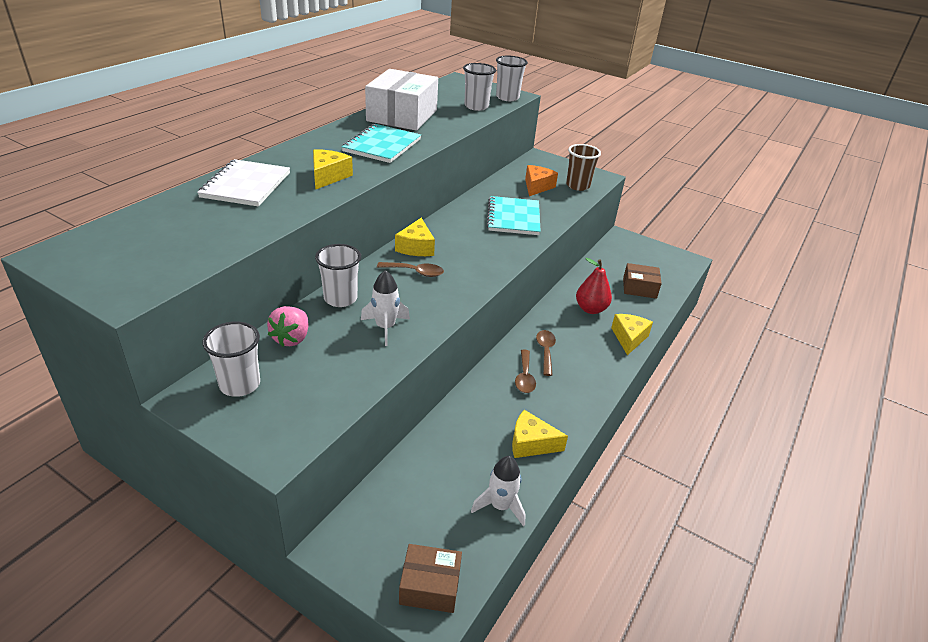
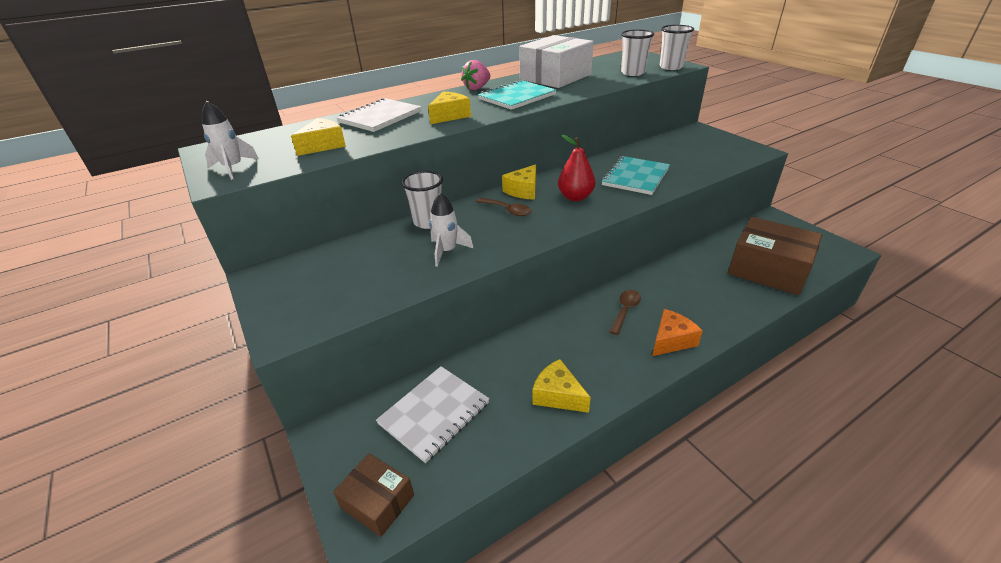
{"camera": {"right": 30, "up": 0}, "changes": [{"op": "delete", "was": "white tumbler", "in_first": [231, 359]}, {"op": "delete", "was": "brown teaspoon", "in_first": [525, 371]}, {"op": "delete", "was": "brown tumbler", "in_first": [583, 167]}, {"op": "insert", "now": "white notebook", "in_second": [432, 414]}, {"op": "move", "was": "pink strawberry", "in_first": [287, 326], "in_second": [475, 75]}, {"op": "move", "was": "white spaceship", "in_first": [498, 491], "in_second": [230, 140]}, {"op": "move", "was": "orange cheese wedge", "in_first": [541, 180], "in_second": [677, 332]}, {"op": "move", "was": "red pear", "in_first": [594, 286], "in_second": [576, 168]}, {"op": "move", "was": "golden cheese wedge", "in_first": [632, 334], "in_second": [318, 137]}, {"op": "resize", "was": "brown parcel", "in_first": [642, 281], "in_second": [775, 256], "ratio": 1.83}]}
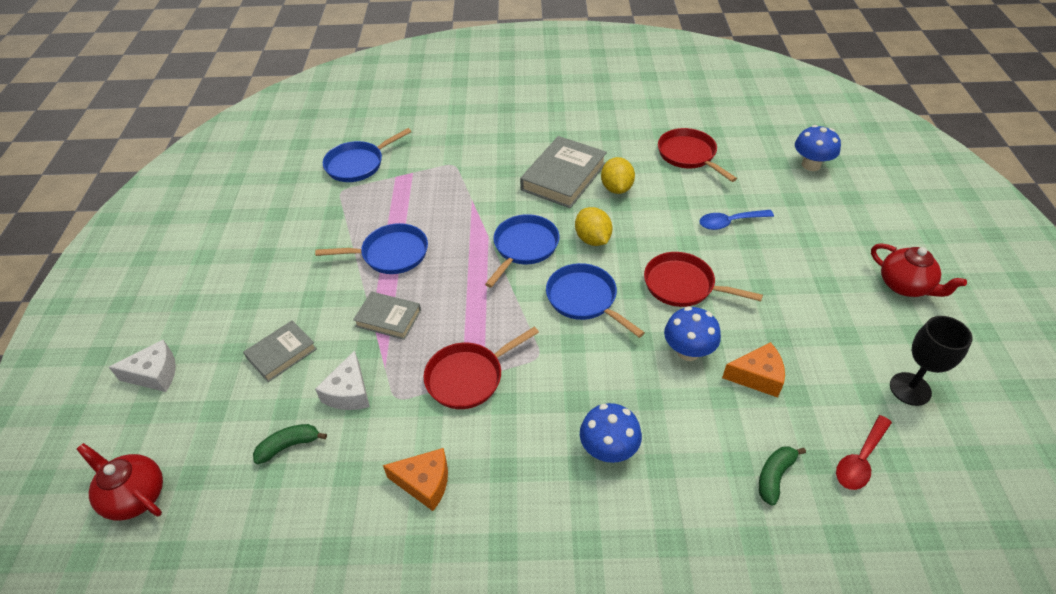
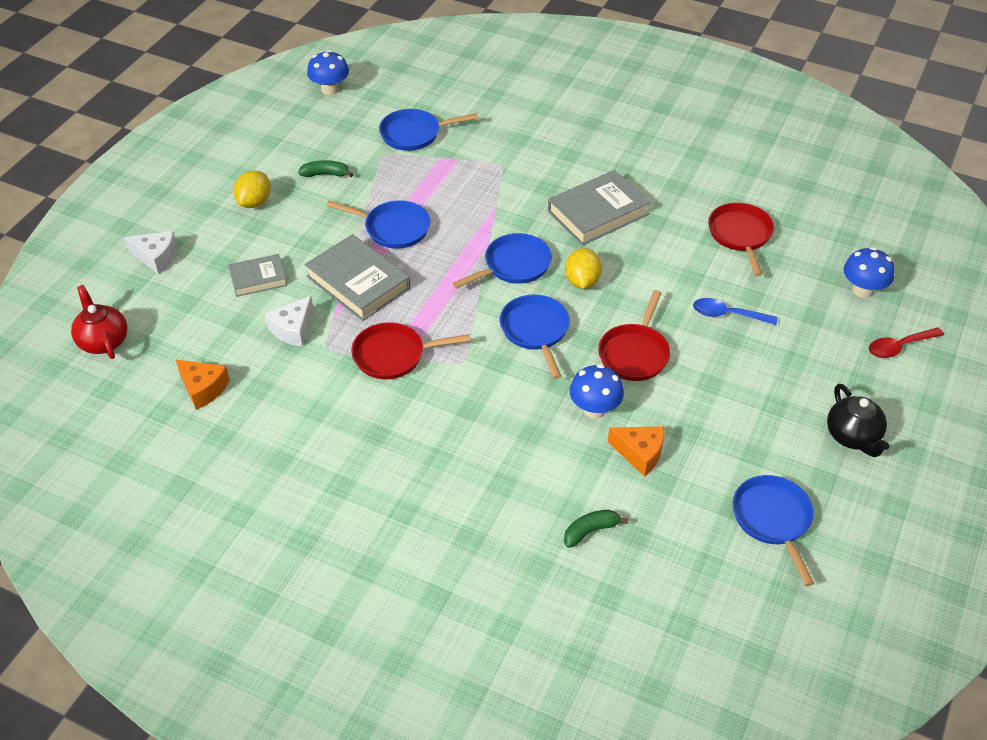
{"camera": {"right": 25, "up": 0}, "changes": [{"op": "move", "was": "emerald toy banana", "in_first": [290, 444], "in_second": [325, 168]}, {"op": "move", "was": "orange cheese wedge", "in_first": [415, 479], "in_second": [202, 384]}, {"op": "move", "was": "royal blue fungus", "in_first": [611, 433], "in_second": [328, 72]}, {"op": "move", "was": "golden toy lemon", "in_first": [618, 175], "in_second": [252, 189]}, {"op": "move", "was": "red teaspoon", "in_first": [864, 452], "in_second": [906, 343]}, {"op": "replace", "was": "ebony chalice", "now": "royal blue pan", "in_first": [931, 361], "in_second": [773, 530]}, {"op": "recolor", "was": "red tea pot", "now": "ebony tea pot", "in_first": [919, 270], "in_second": [858, 420]}, {"op": "rotate", "was": "red pan", "in_first": [703, 279], "in_second": [634, 335], "clockwise": -120}, {"op": "resize", "was": "grey hardcover", "in_first": [387, 315], "in_second": [357, 277], "ratio": 1.69}]}
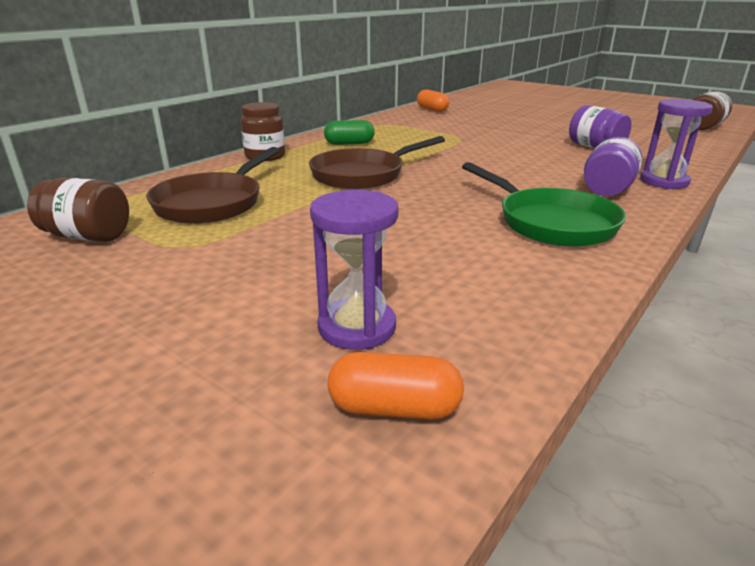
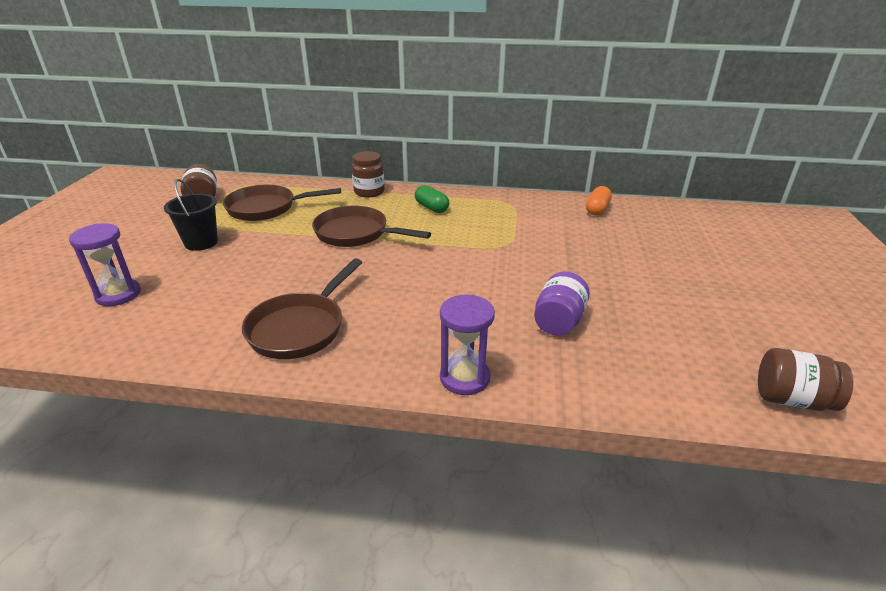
{"camera": {"right": 60, "up": 5}, "changes": [{"op": "delete", "was": "orange capsule", "in_first": [396, 386]}, {"op": "delete", "was": "purple jam jar", "in_first": [613, 166]}, {"op": "insert", "now": "ebony pail", "in_second": [191, 215]}, {"op": "recolor", "was": "emerald pan", "now": "brown pan", "in_first": [544, 204], "in_second": [302, 308]}]}
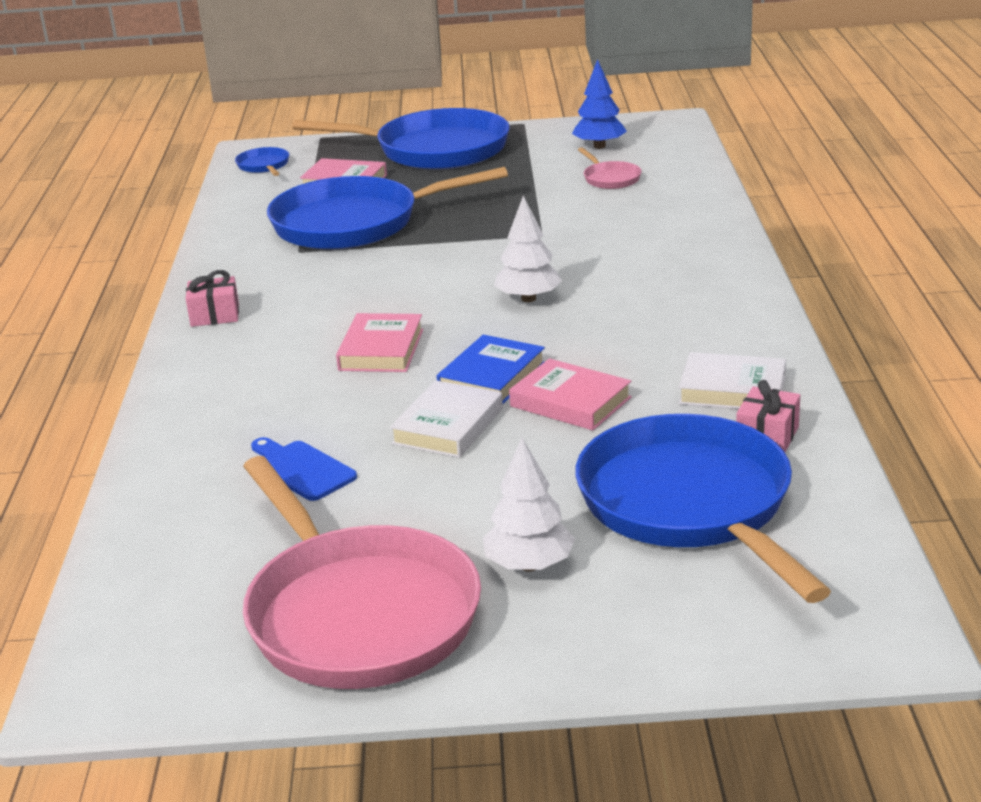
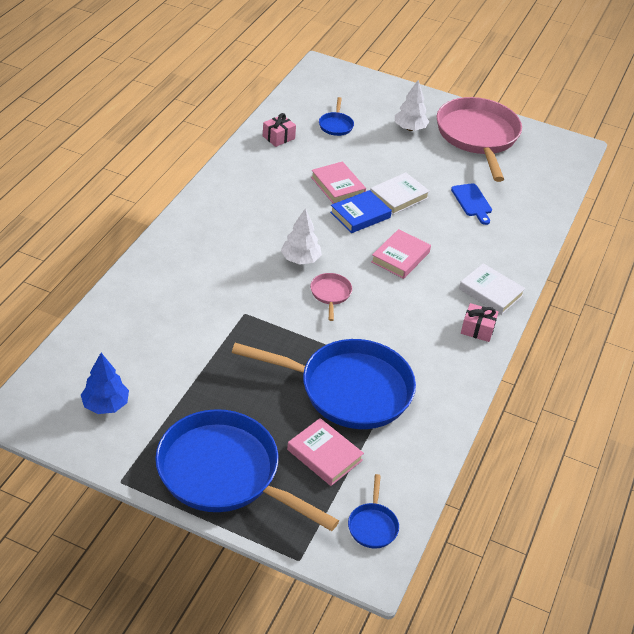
{"camera": {"right": -160, "up": 15}, "changes": [{"op": "move", "was": "pink pan", "in_first": [610, 168], "in_second": [331, 297]}, {"op": "move", "was": "white hardcover", "in_first": [732, 380], "in_second": [492, 289]}, {"op": "resize", "was": "royal blue pan", "in_first": [703, 508], "in_second": [336, 116], "ratio": 0.41}]}
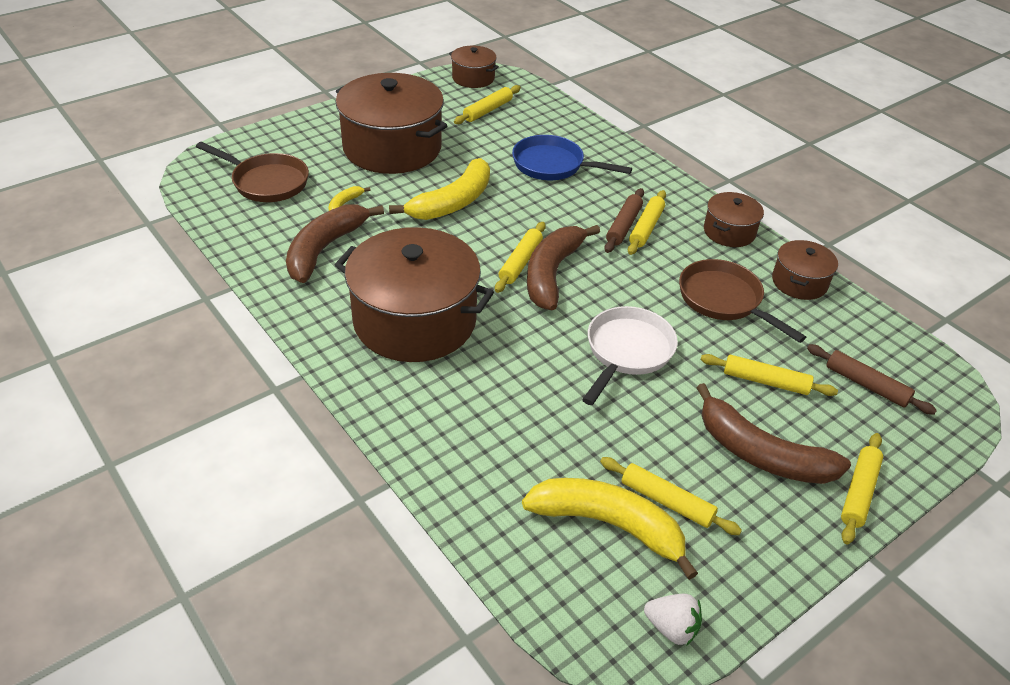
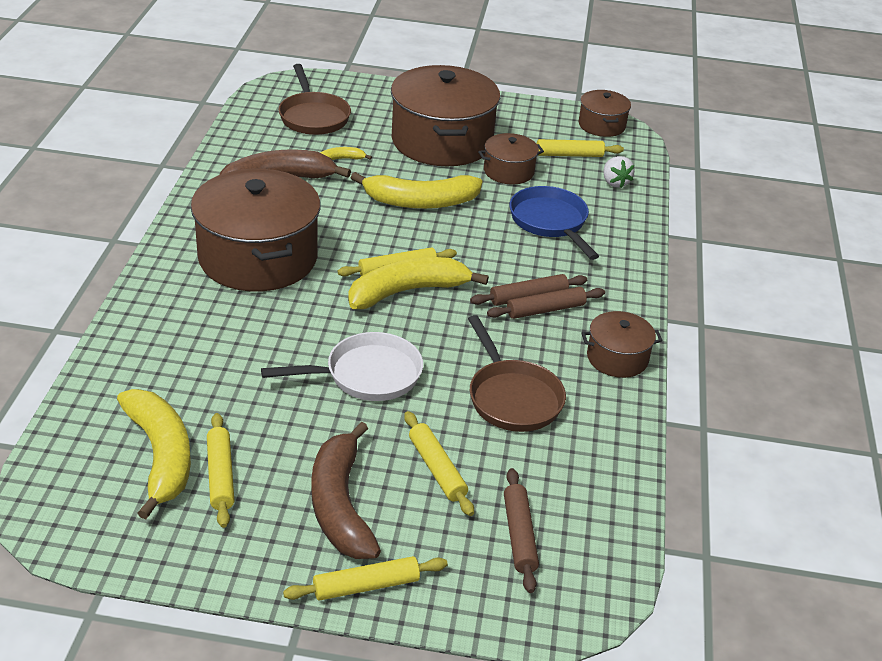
{"camera": {"right": 45, "up": -5}, "changes": [{"op": "move", "was": "white strawberry", "in_first": [673, 619], "in_second": [618, 172]}, {"op": "move", "was": "brown pot", "in_first": [805, 270], "in_second": [511, 159]}, {"op": "recolor", "was": "brown toy banana", "now": "golden toy banana", "in_first": [563, 267], "in_second": [418, 283]}, {"op": "recolor", "was": "golden pastry roller", "now": "brown pastry roller", "in_first": [647, 222], "in_second": [546, 303]}, {"op": "rotate", "was": "brown pan", "in_first": [742, 301], "in_second": [517, 373], "clockwise": 150}]}
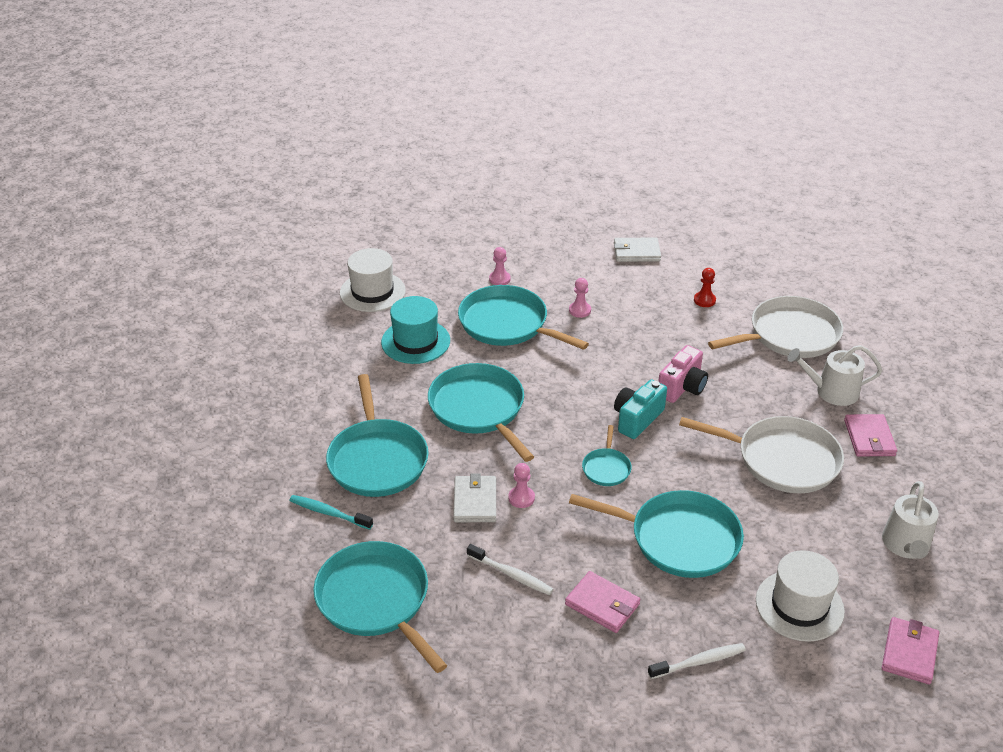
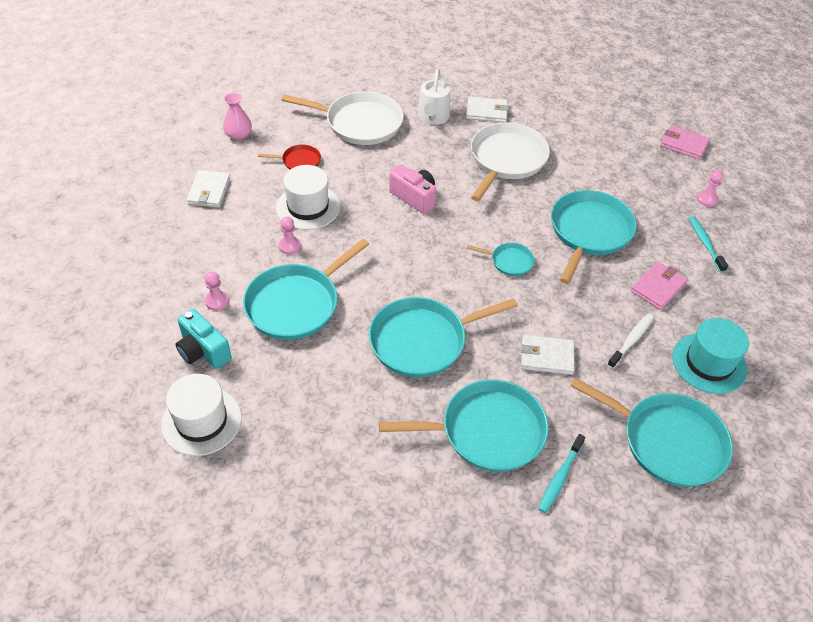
{"camera": {"right": -85, "up": 10}, "changes": [{"op": "delete", "was": "white watering can", "in_first": [910, 520]}, {"op": "insert", "now": "pink flower vase", "in_second": [237, 116]}, {"op": "move", "was": "aqua top hat", "in_first": [415, 330], "in_second": [710, 356]}, {"op": "move", "was": "pink pawn", "in_first": [521, 485], "in_second": [710, 188]}, {"op": "move", "was": "aqua camera", "in_first": [640, 409], "in_second": [203, 339]}, {"op": "move", "was": "white top hat", "in_first": [800, 596], "in_second": [308, 197]}, {"op": "replace", "was": "red pawn", "now": "red pan", "in_first": [705, 287], "in_second": [289, 156]}, {"op": "recolor", "was": "white toothbrush", "now": "aqua toothbrush", "in_first": [697, 661], "in_second": [708, 244]}, {"op": "recolor", "was": "pink wallet", "now": "white wallet", "in_first": [870, 435], "in_second": [487, 109]}, {"op": "rotate", "was": "aqua pan", "in_first": [380, 607], "in_second": [651, 432], "clockwise": -120}, {"op": "rotate", "was": "white pan", "in_first": [775, 327], "in_second": [343, 118], "clockwise": 120}]}
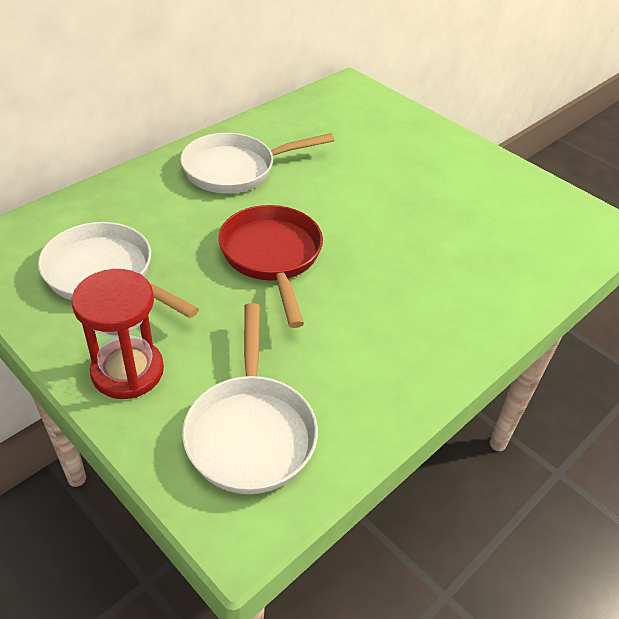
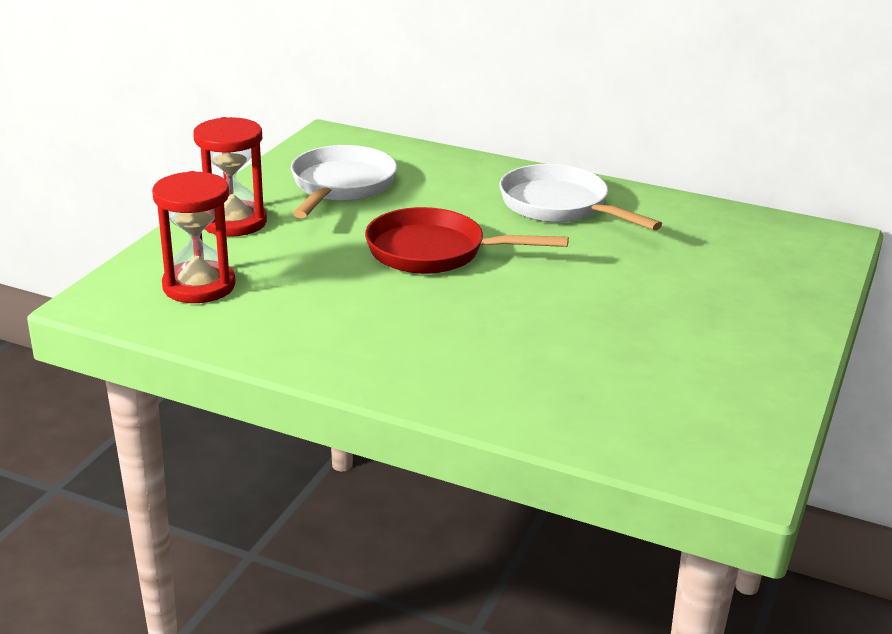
{"camera": {"right": 70, "up": -15}, "changes": [{"op": "replace", "was": "white pan", "now": "red sandglass", "in_first": [250, 398], "in_second": [194, 237]}, {"op": "rotate", "was": "red pan", "in_first": [270, 266], "in_second": [467, 240], "clockwise": -135}]}
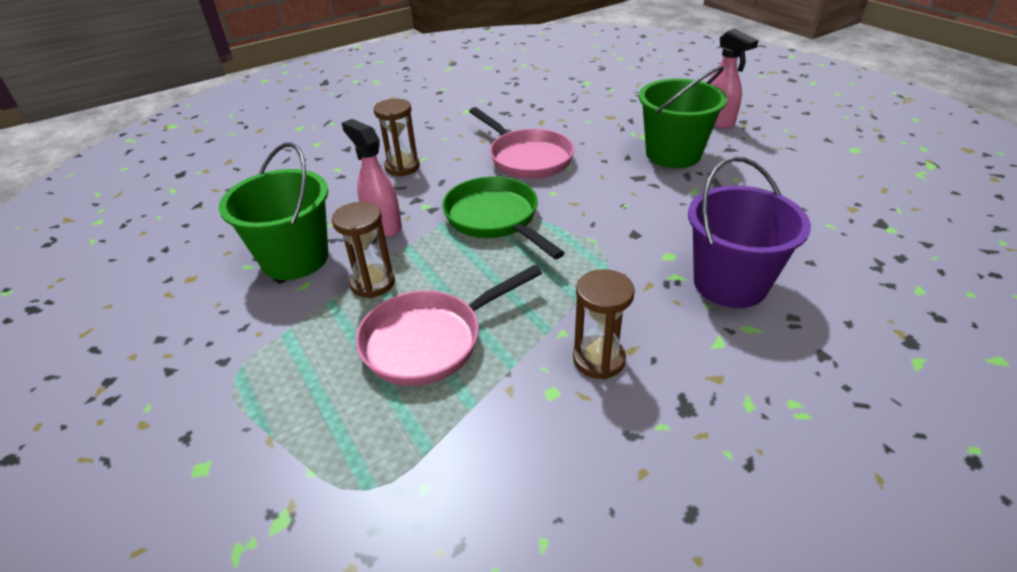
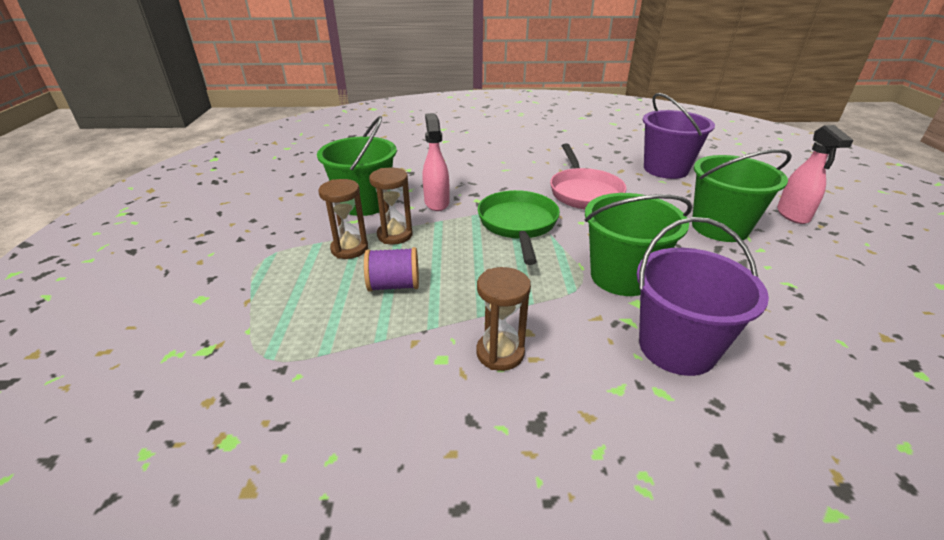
{"camera": {"right": 30, "up": -5}, "changes": [{"op": "insert", "now": "emerald pail", "in_second": [638, 244]}, {"op": "insert", "now": "purple pail", "in_second": [679, 136]}, {"op": "move", "was": "brown sandglass", "in_first": [397, 137], "in_second": [343, 219]}, {"op": "replace", "was": "pink pan", "now": "purple spool", "in_first": [449, 325], "in_second": [391, 269]}]}
